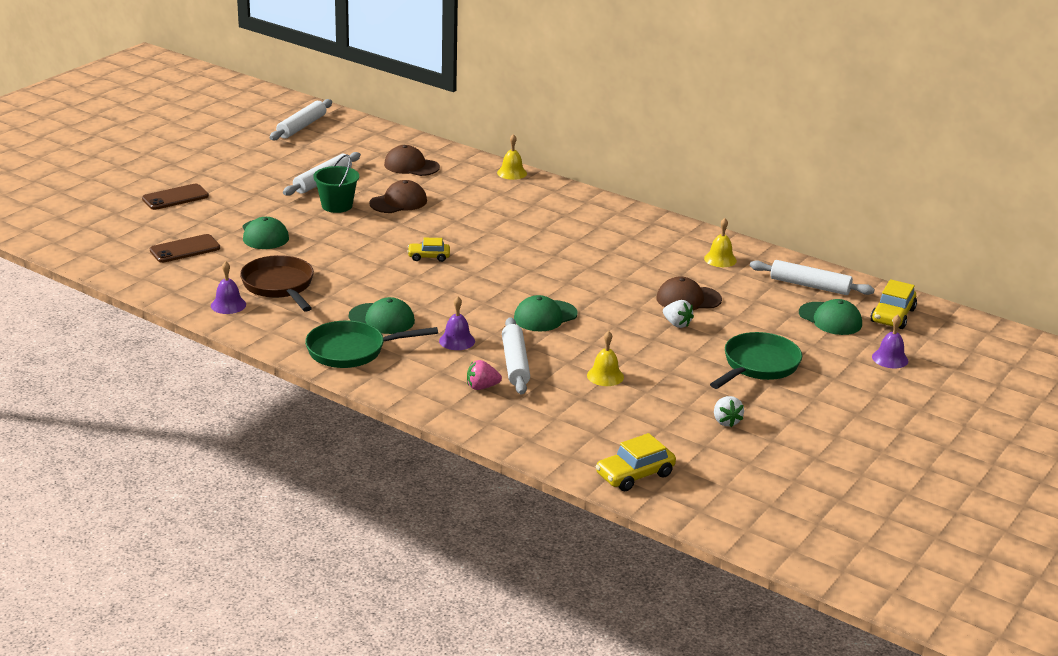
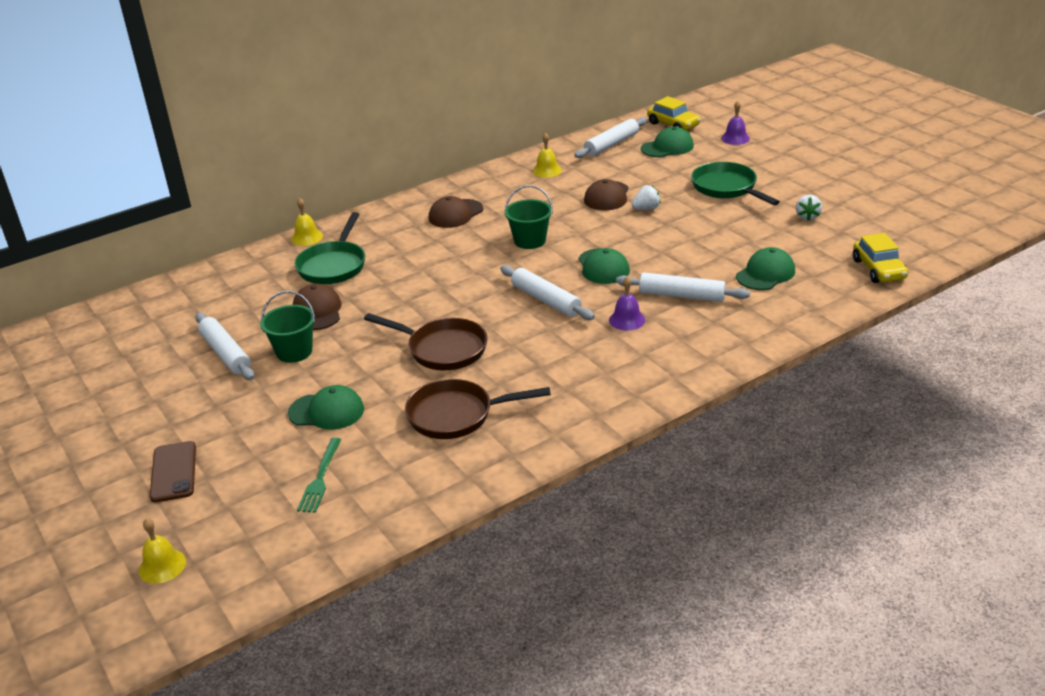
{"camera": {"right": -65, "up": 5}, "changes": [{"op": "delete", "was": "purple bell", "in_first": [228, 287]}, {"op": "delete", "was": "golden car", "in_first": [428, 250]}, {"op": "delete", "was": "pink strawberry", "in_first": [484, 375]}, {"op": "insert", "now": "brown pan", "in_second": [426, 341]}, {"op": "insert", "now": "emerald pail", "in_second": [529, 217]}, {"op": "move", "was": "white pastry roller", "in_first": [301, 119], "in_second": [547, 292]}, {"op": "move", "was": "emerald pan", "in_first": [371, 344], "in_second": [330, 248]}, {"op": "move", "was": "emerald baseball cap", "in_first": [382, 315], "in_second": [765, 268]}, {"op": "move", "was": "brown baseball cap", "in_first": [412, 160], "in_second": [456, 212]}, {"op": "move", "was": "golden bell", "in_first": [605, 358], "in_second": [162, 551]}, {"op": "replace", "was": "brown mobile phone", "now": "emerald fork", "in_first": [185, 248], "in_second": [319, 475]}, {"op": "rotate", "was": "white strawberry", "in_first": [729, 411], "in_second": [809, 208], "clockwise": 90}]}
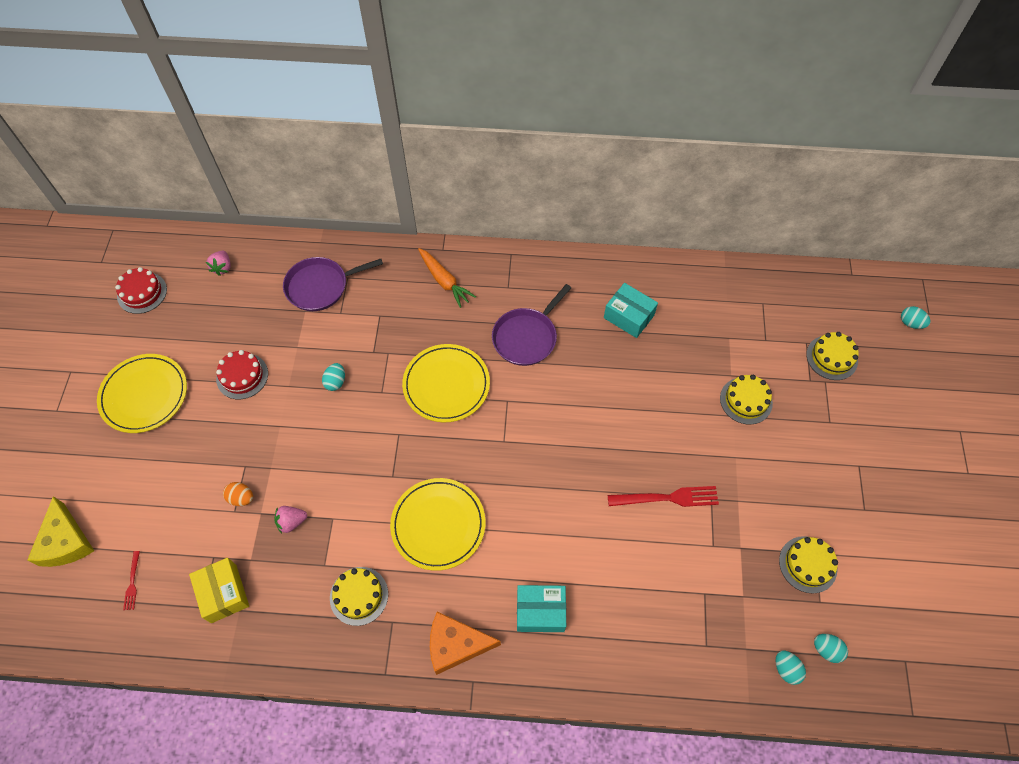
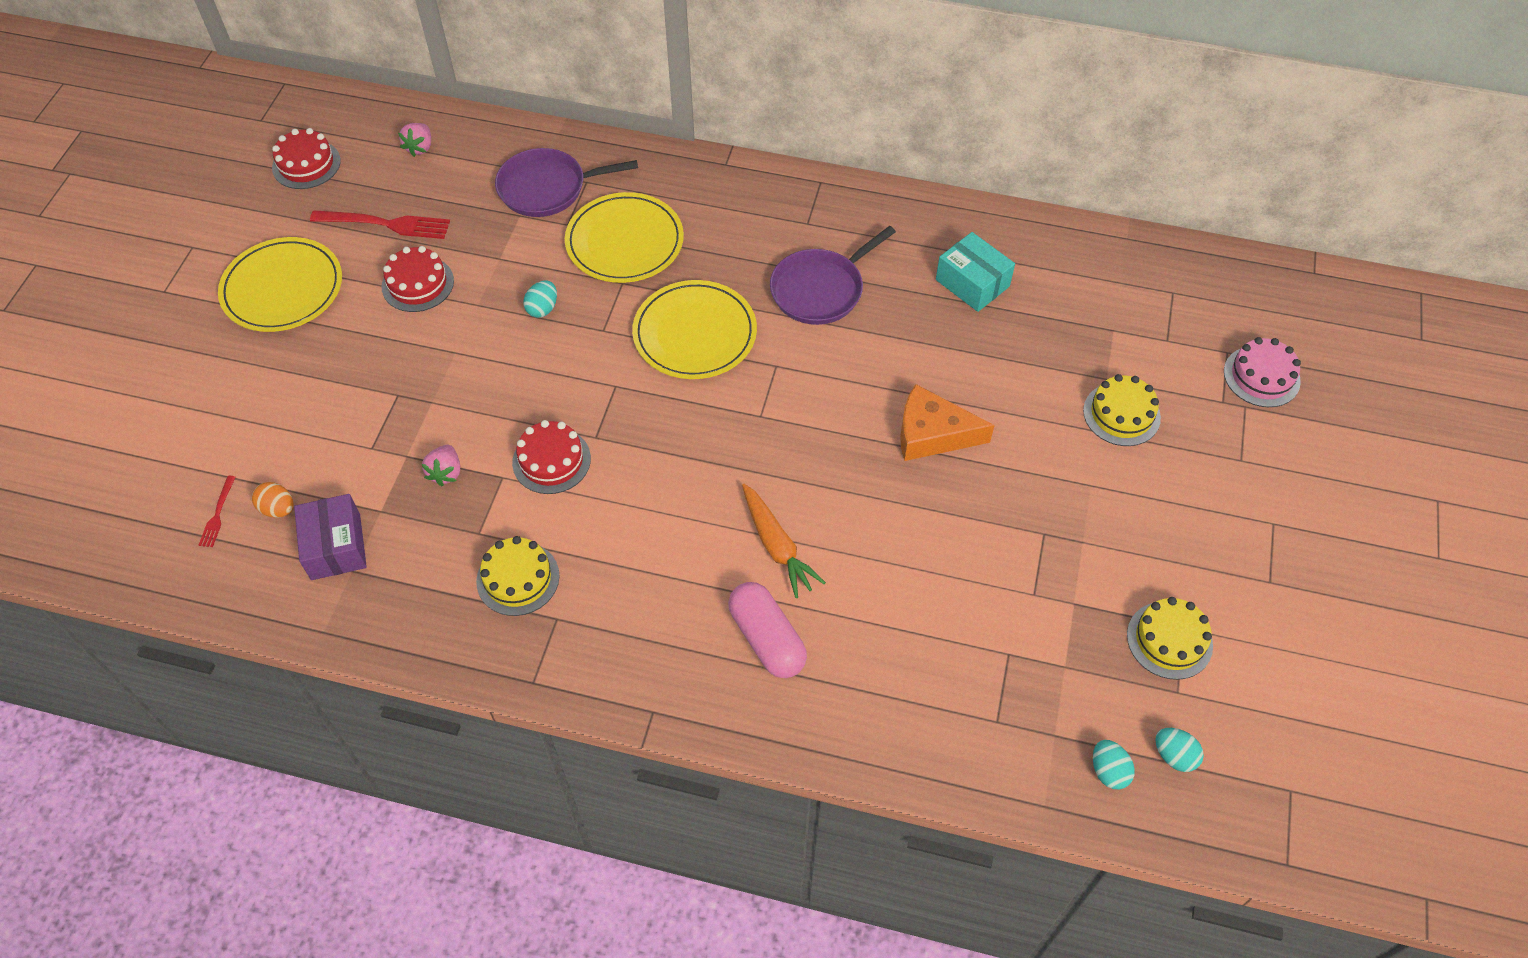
{"camera": {"right": 10, "up": -5}, "changes": [{"op": "delete", "was": "golden cheese wedge", "in_first": [61, 531]}, {"op": "delete", "was": "aqua egg", "in_first": [915, 317]}, {"op": "insert", "now": "red layer cake", "in_second": [551, 457]}, {"op": "move", "was": "orange egg", "in_first": [238, 494], "in_second": [272, 500]}, {"op": "move", "was": "golden plate", "in_first": [437, 524], "in_second": [624, 237]}, {"op": "move", "was": "orange root vegetable", "in_first": [447, 278], "in_second": [784, 541]}, {"op": "move", "was": "orange cheese wedge", "in_first": [465, 643], "in_second": [947, 422]}, {"op": "move", "was": "red fork", "in_first": [663, 496], "in_second": [380, 224]}, {"op": "replace", "was": "aqua parcel", "now": "pink capsule", "in_first": [541, 608], "in_second": [767, 630]}, {"op": "recolor", "was": "golden parcel", "now": "purple parcel", "in_first": [219, 590], "in_second": [330, 537]}, {"op": "recolor", "was": "golden layer cake", "now": "pink layer cake", "in_first": [832, 356], "in_second": [1262, 372]}, {"op": "rotate", "was": "pink strawberry", "in_first": [290, 520], "in_second": [441, 465], "clockwise": -75}]}
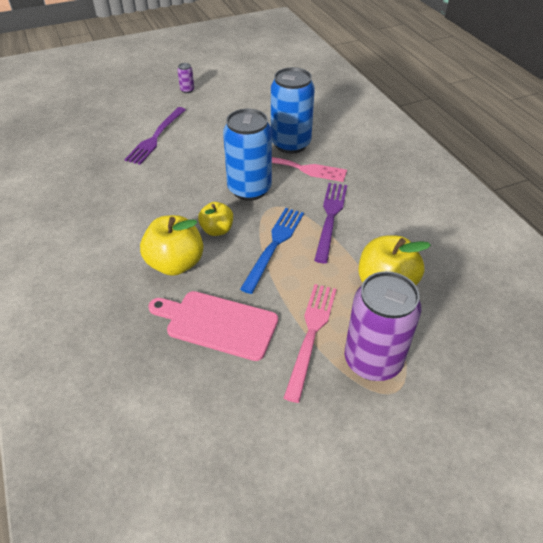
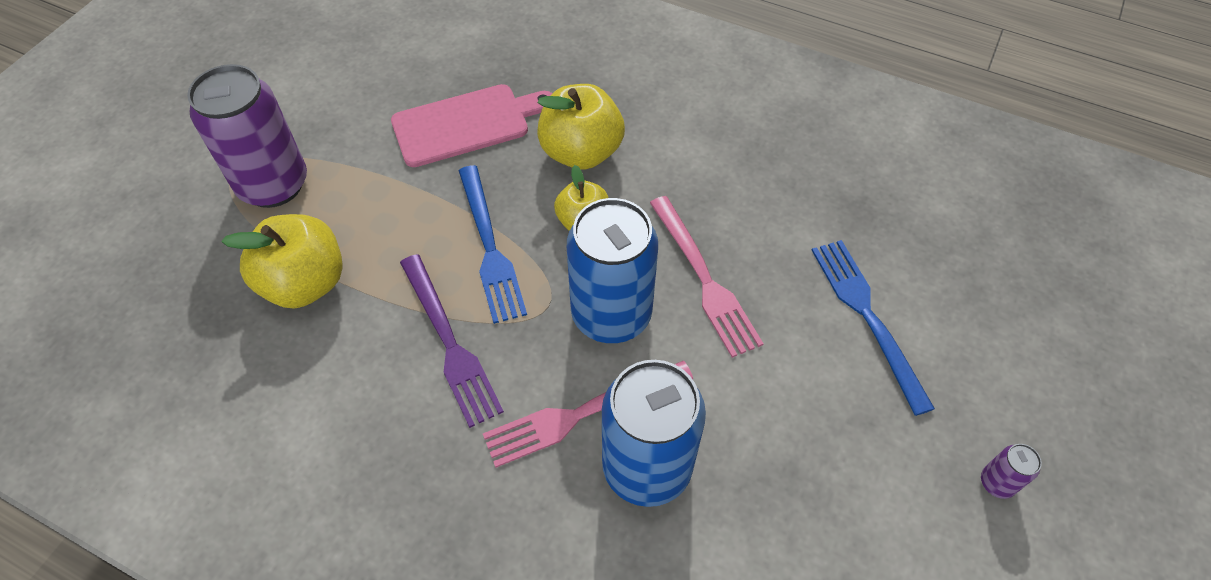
{"camera": {"right": 140, "up": 10}, "changes": [{"op": "move", "was": "pink fork", "in_first": [310, 343], "in_second": [707, 277]}, {"op": "recolor", "was": "purple fork", "now": "royal blue fork", "in_first": [155, 136], "in_second": [873, 328]}]}
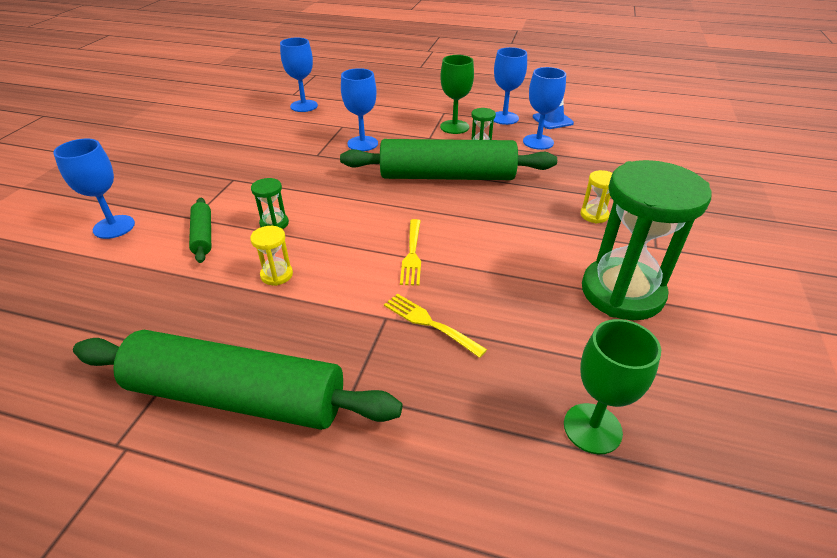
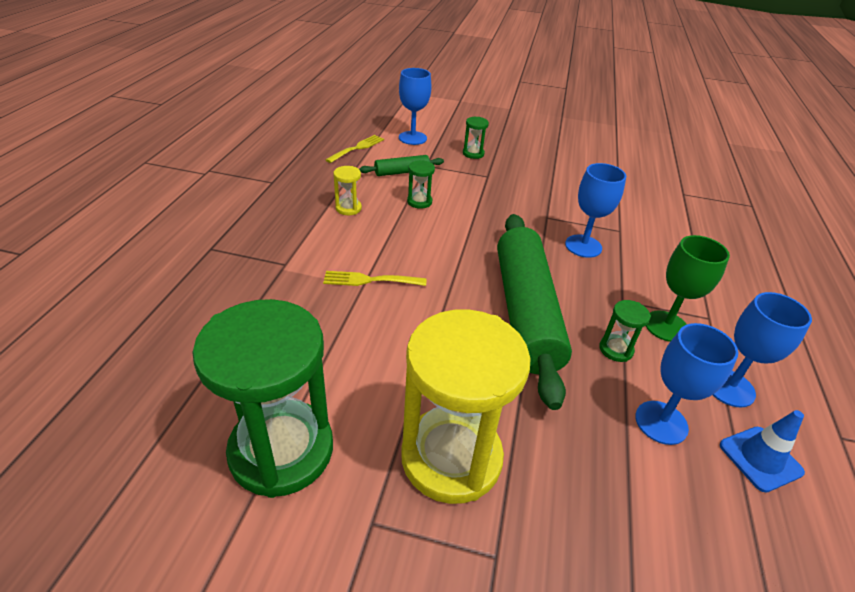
{"camera": {"right": 85, "up": 0}, "changes": [{"op": "delete", "was": "emerald pastry roller", "in_first": [237, 380]}, {"op": "delete", "was": "royal blue chalice", "in_first": [299, 75]}, {"op": "delete", "was": "emerald chalice", "in_first": [612, 386]}, {"op": "insert", "now": "emerald sandglass", "in_second": [476, 138]}, {"op": "move", "was": "golden fork", "in_first": [435, 326], "in_second": [354, 149]}, {"op": "resize", "was": "golden sandglass", "in_first": [596, 196], "in_second": [466, 406], "ratio": 2.44}]}
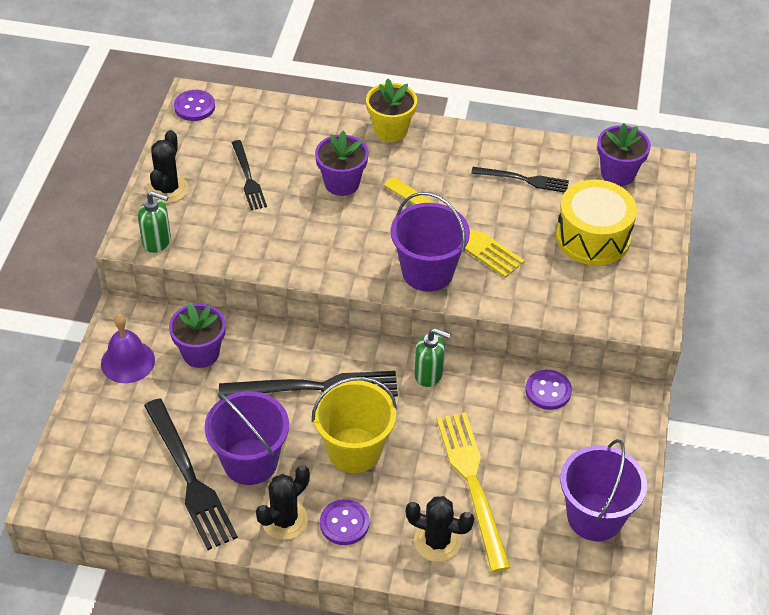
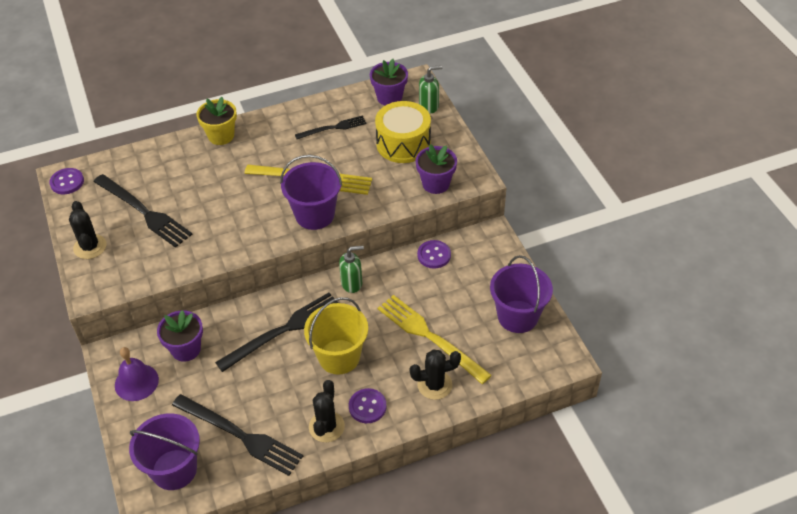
{"camera": {"right": -30, "up": 0}, "changes": [{"op": "move", "was": "emerald soap pump", "in_first": [154, 222], "in_second": [430, 89]}, {"op": "move", "was": "purple pail", "in_first": [247, 438], "in_second": [164, 451]}, {"op": "move", "was": "purple plant pot", "in_first": [341, 163], "in_second": [436, 169]}, {"op": "resize", "was": "ebony fork", "in_first": [249, 175], "in_second": [143, 211], "ratio": 1.69}]}
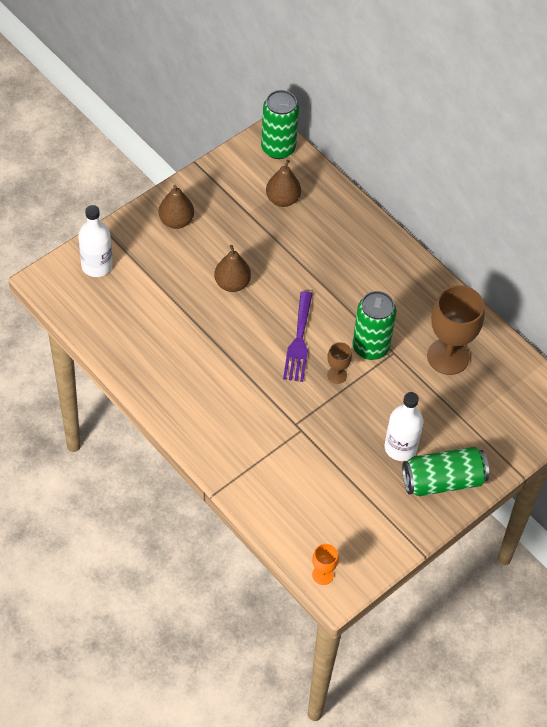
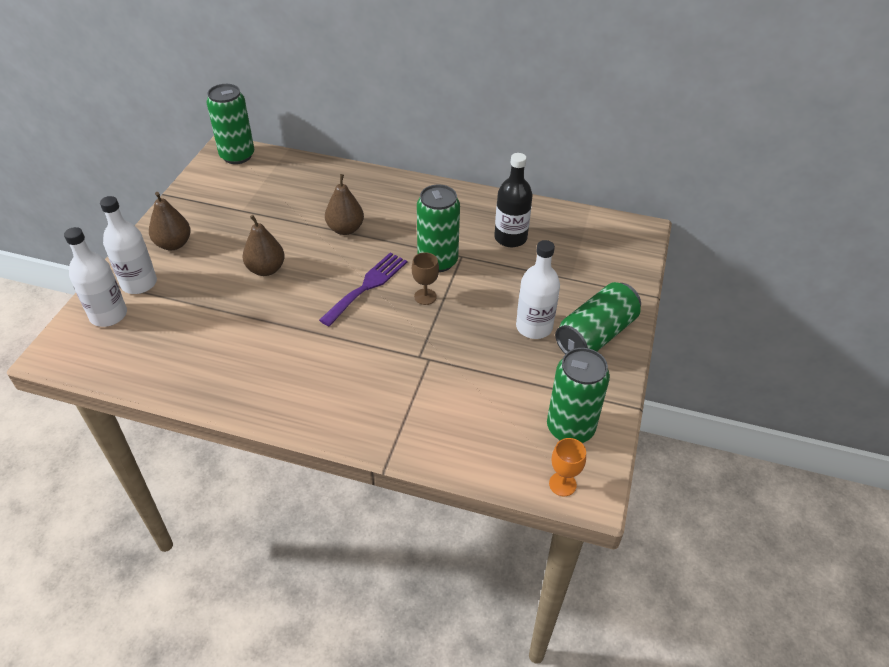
{"camera": {"right": -30, "up": -10}, "changes": [{"op": "insert", "now": "white drink bottle", "in_second": [128, 245]}, {"op": "insert", "now": "emerald can", "in_second": [578, 395]}, {"op": "move", "was": "brown pear", "in_first": [283, 183], "in_second": [344, 204]}, {"op": "replace", "was": "brown chalice", "now": "ebony drink bottle", "in_first": [456, 330], "in_second": [513, 200]}, {"op": "rotate", "was": "purple fork", "in_first": [297, 336], "in_second": [363, 289], "clockwise": -120}]}
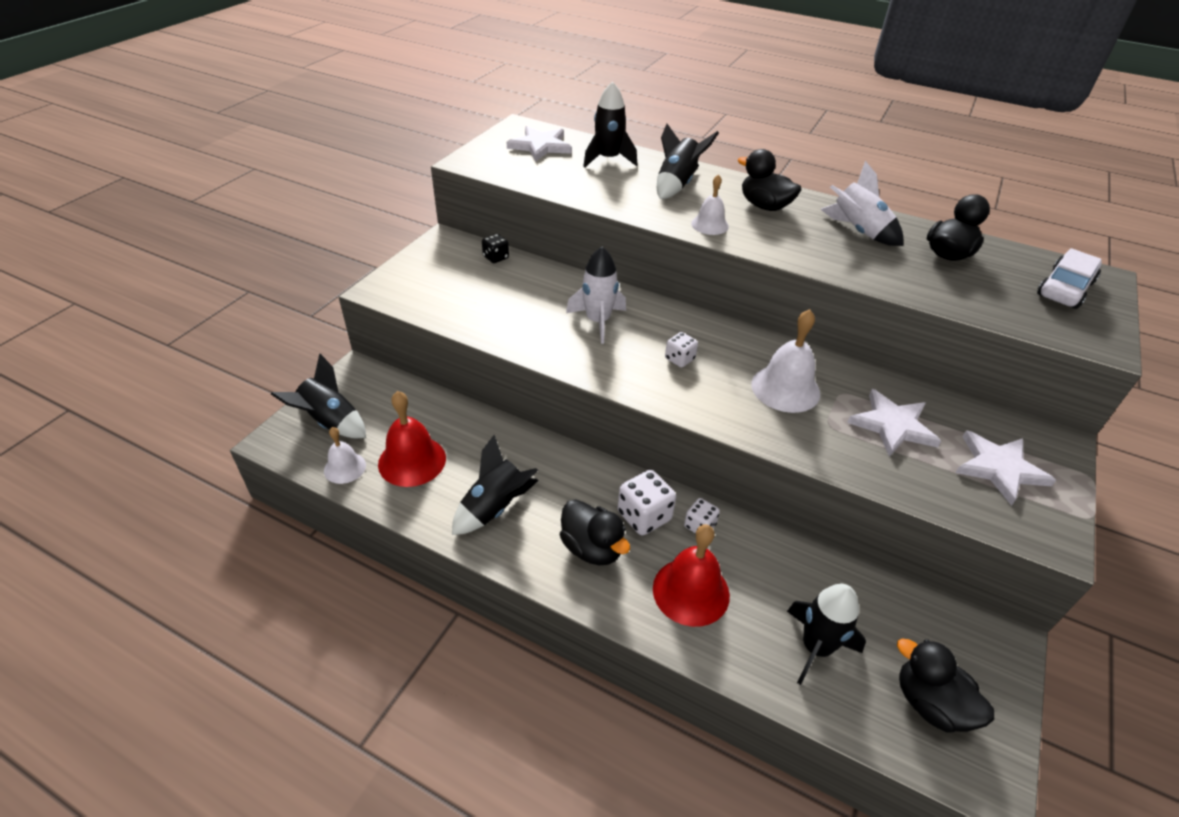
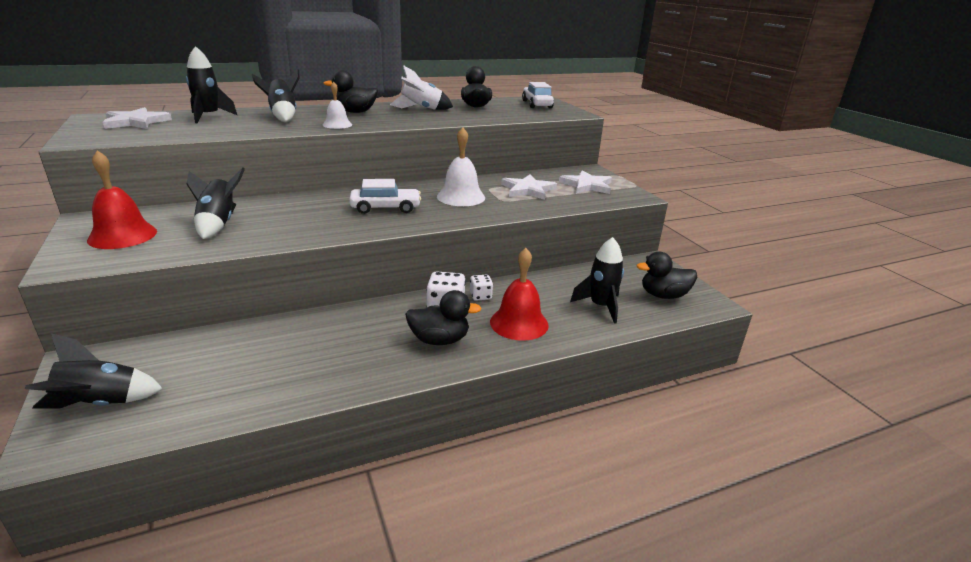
{"camera": {"right": -50, "up": -15}, "changes": [{"op": "delete", "was": "white bell", "in_first": [345, 455]}, {"op": "delete", "was": "ebony die", "in_first": [495, 248]}, {"op": "delete", "was": "white spaceship", "in_first": [596, 295]}, {"op": "move", "was": "red bell", "in_first": [412, 439], "in_second": [122, 199]}, {"op": "move", "was": "ebony spaceship", "in_first": [495, 485], "in_second": [216, 203]}, {"op": "replace", "was": "white die", "now": "white car", "in_first": [681, 350], "in_second": [385, 196]}]}
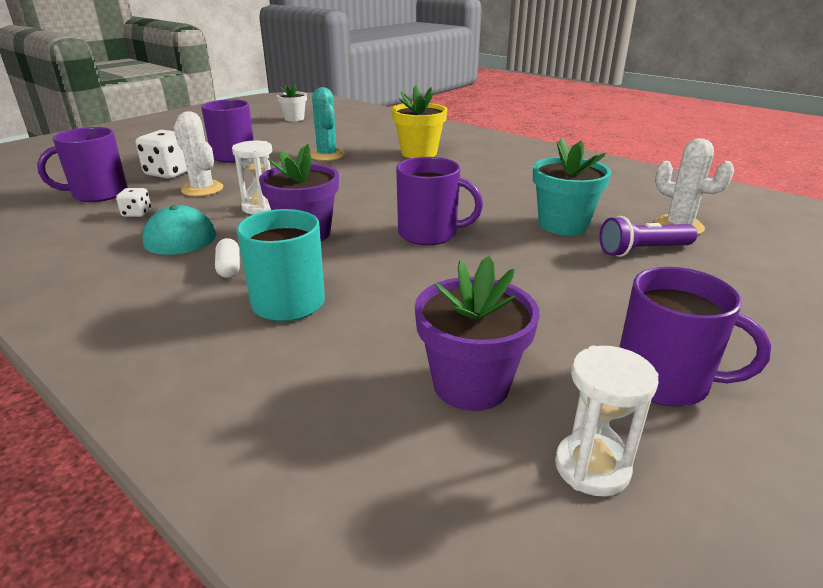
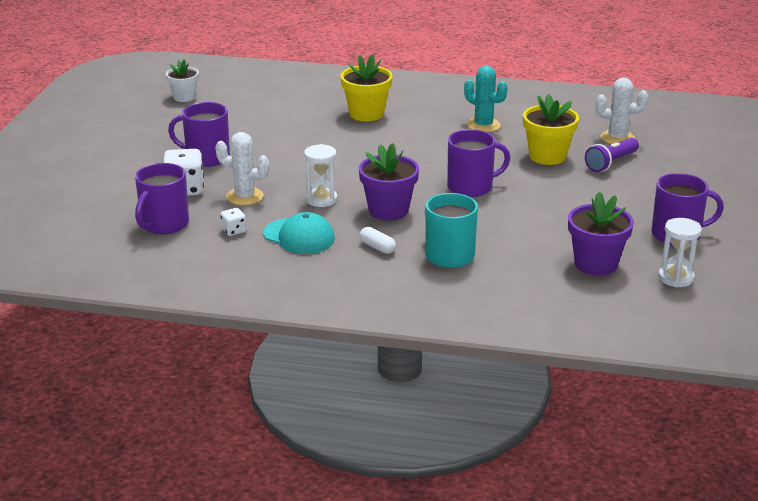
{"camera": {"right": -30, "up": 0}, "changes": [{"op": "move", "was": "aqua prickly plant", "in_first": [327, 124], "in_second": [485, 99]}, {"op": "recolor", "was": "aqua plant pot", "now": "golden plant pot", "in_first": [572, 186], "in_second": [551, 129]}]}
